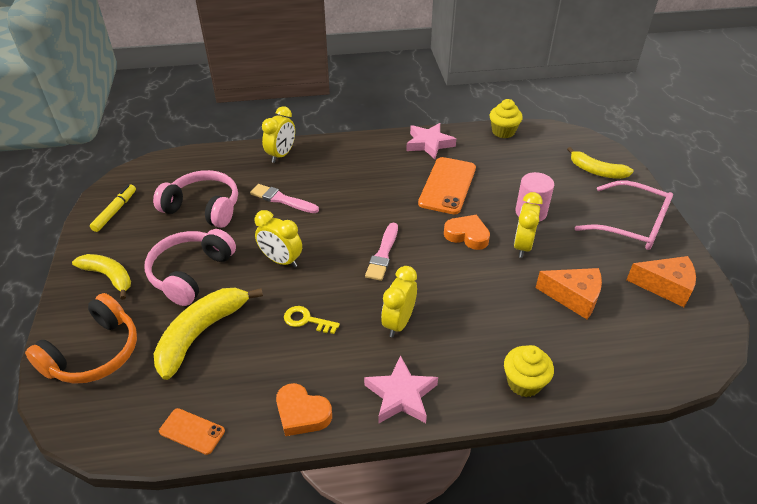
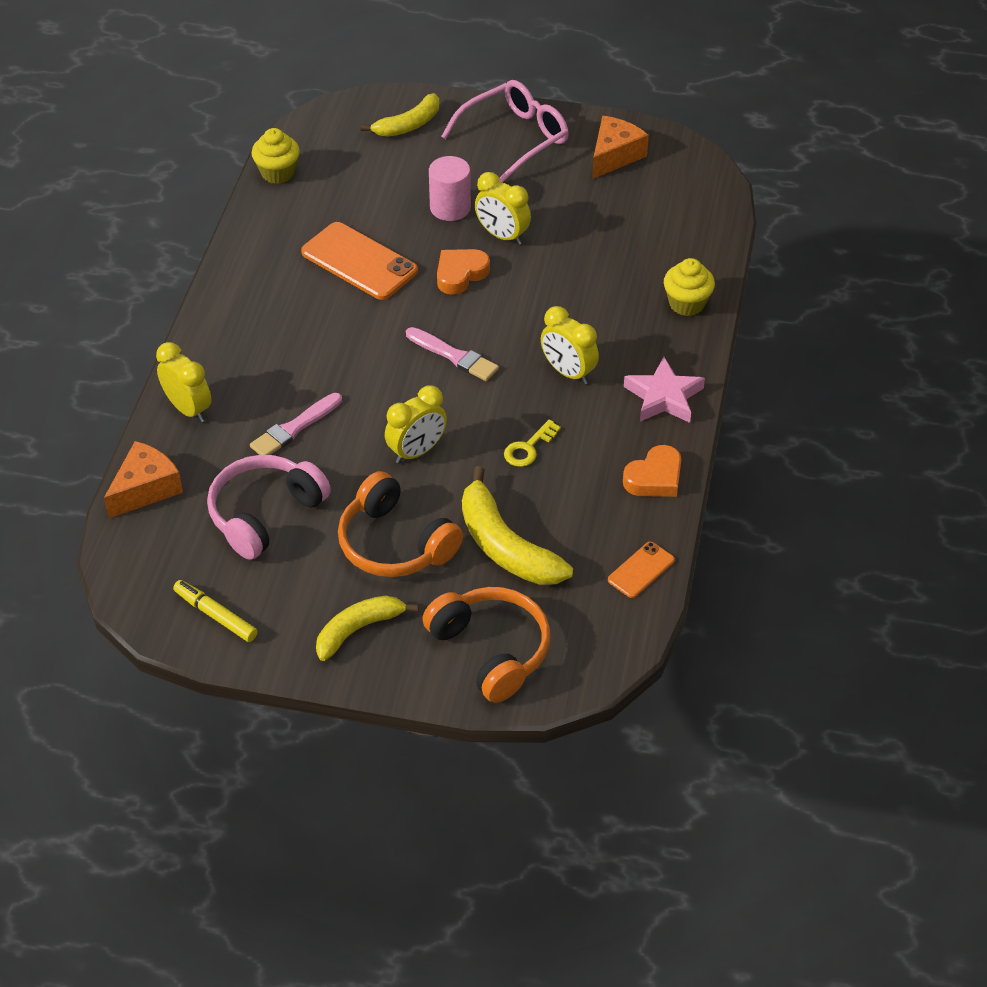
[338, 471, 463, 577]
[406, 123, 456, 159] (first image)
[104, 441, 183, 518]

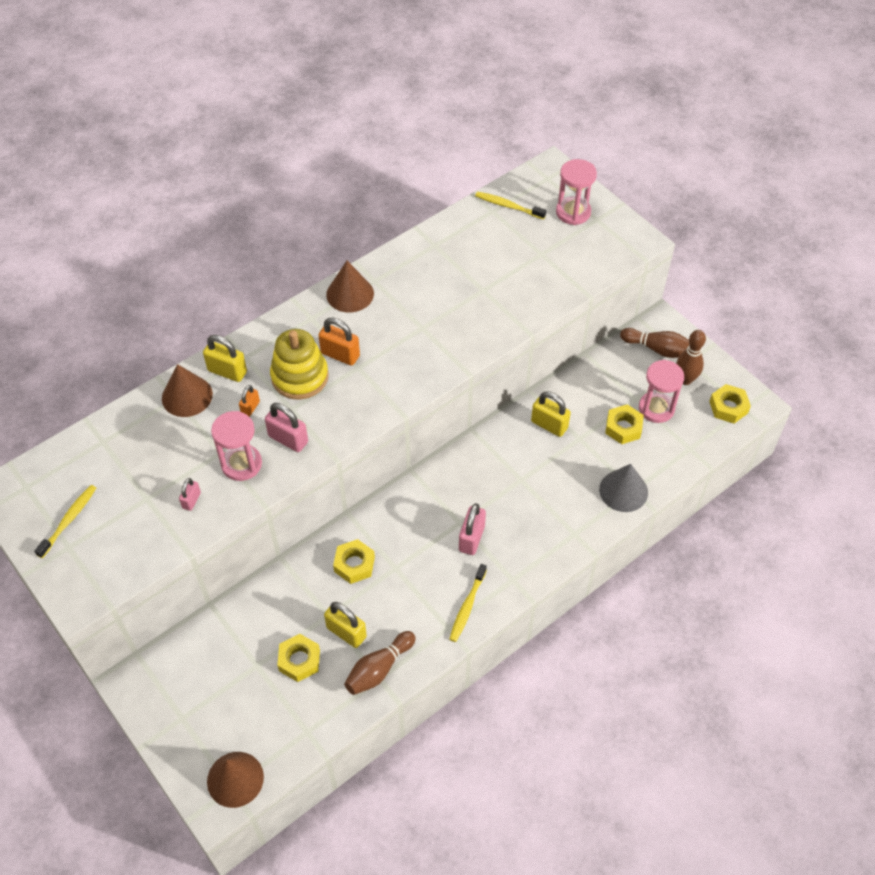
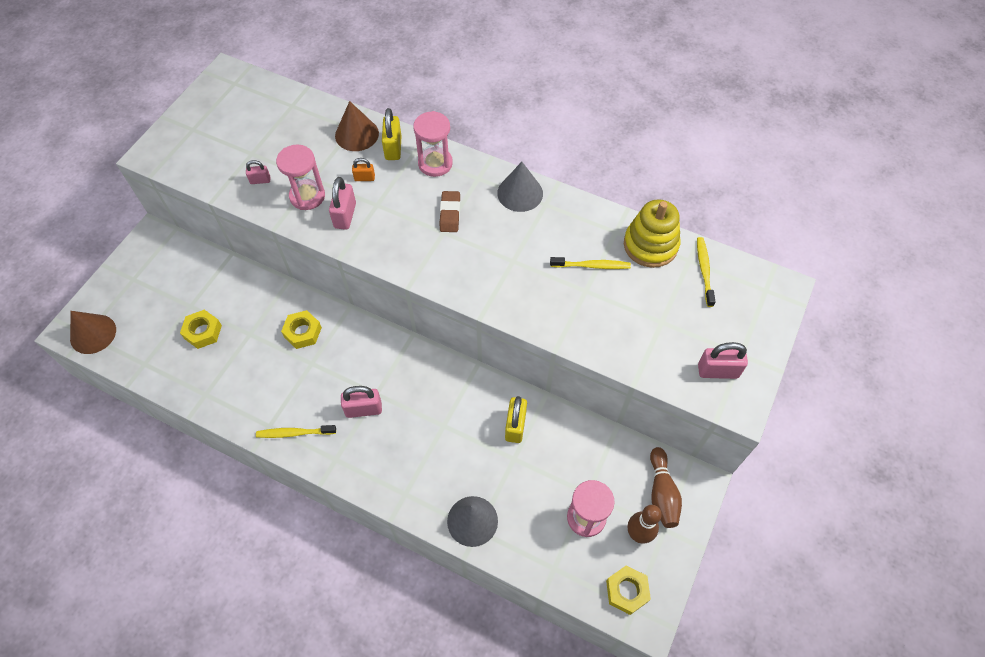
[550, 257, 631, 269]
[624, 199, 680, 268]
[440, 191, 460, 232]
[324, 602, 367, 648] (first image)
[497, 162, 543, 212]
[344, 631, 416, 695] (first image)
[413, 111, 453, 177]
[605, 404, 644, 444] (first image)
[698, 342, 748, 379]

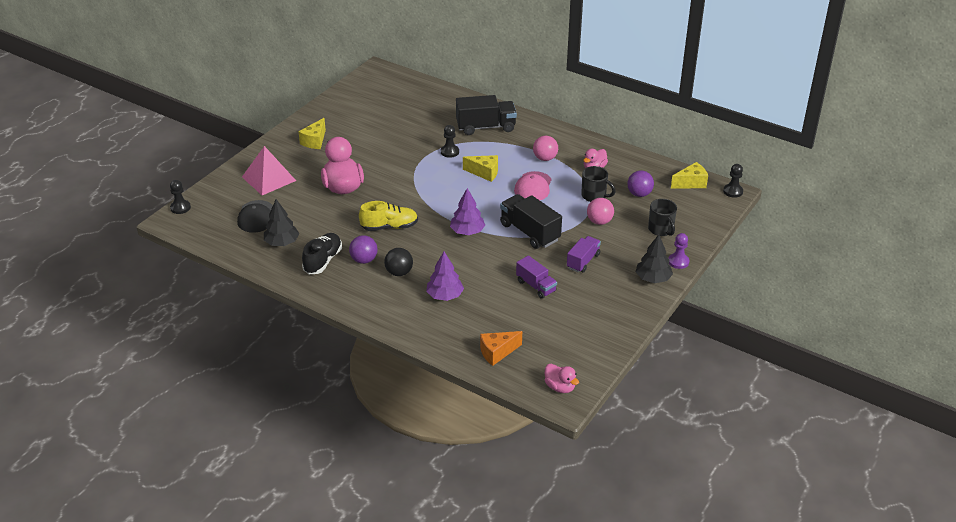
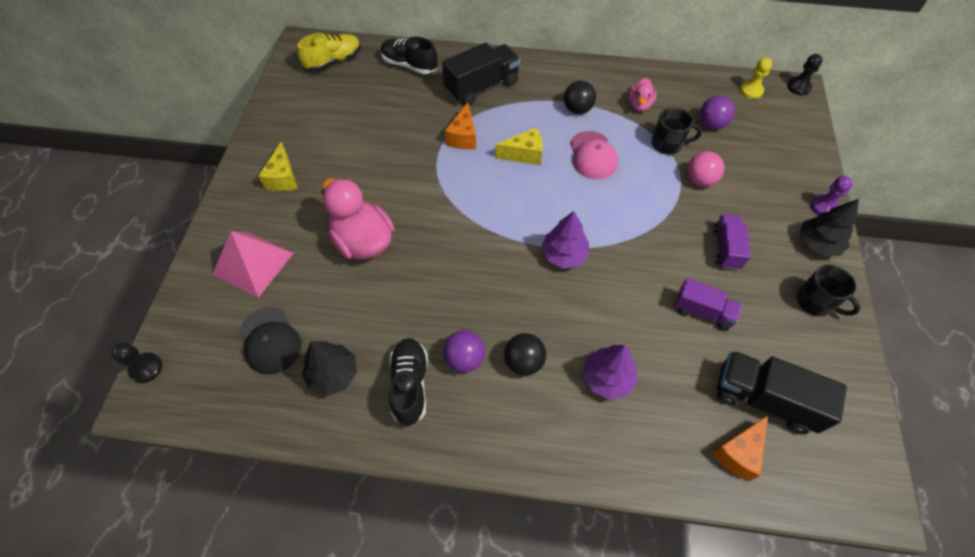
[297, 33, 361, 72]
[445, 103, 476, 149]
[717, 351, 847, 434]
[564, 81, 596, 114]
[545, 364, 579, 393] (first image)
[797, 265, 860, 316]
[740, 57, 772, 99]
[381, 36, 438, 74]

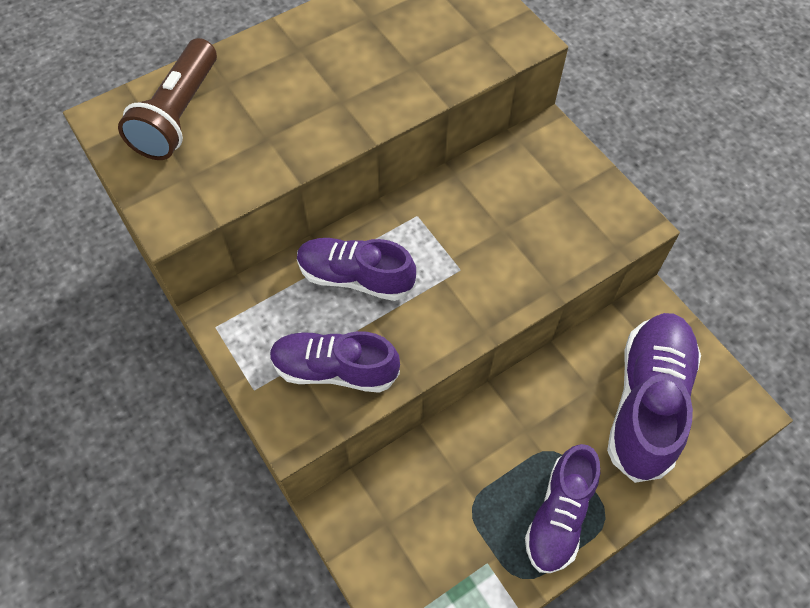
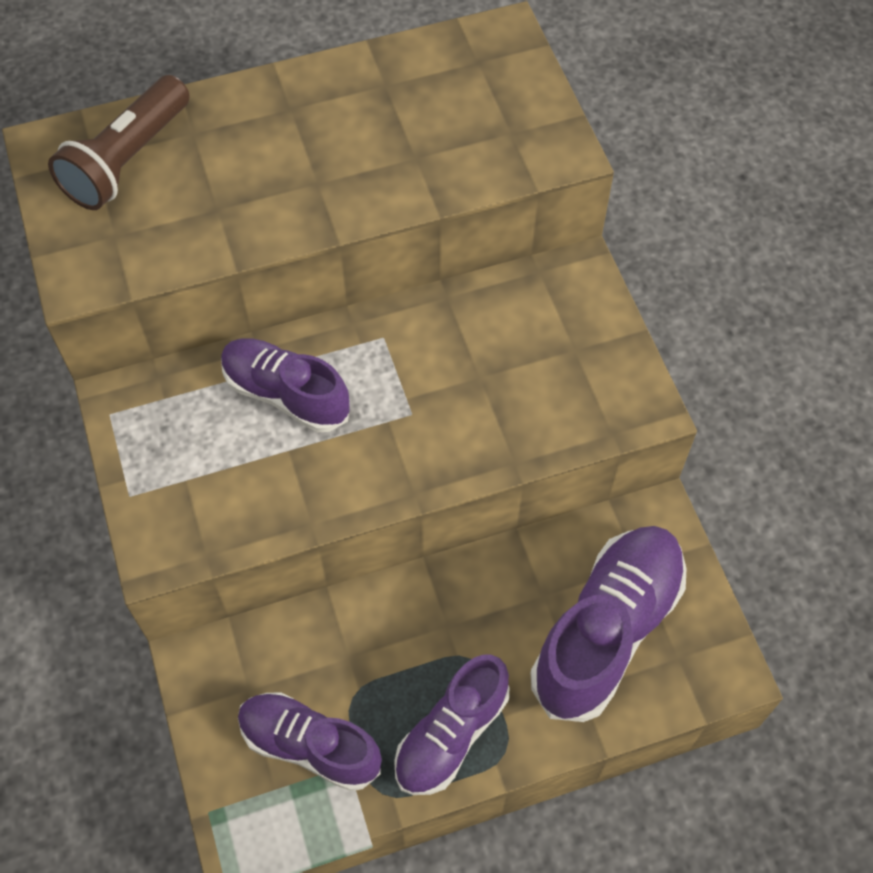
[238, 692, 382, 791]

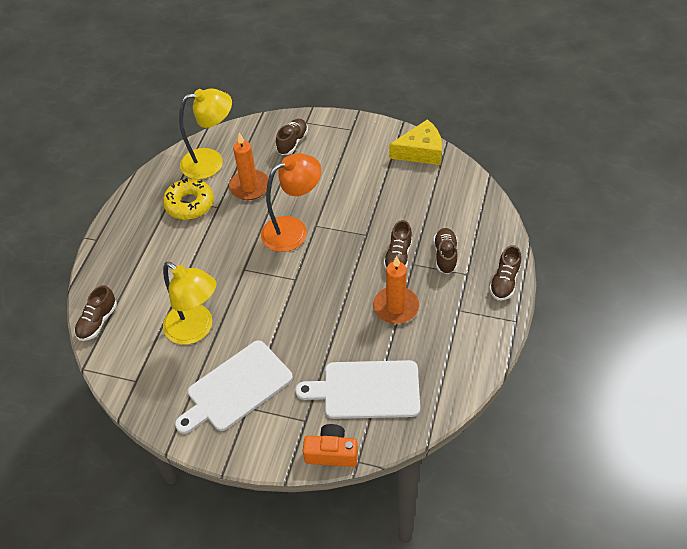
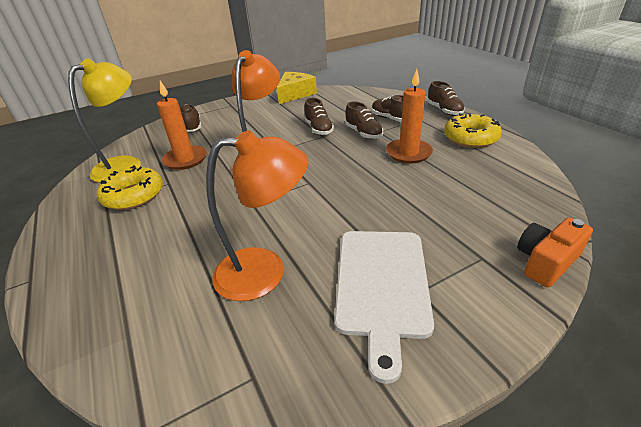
[304, 98, 334, 135]
[206, 130, 308, 301]
[295, 360, 420, 419] (first image)
[444, 113, 502, 148]

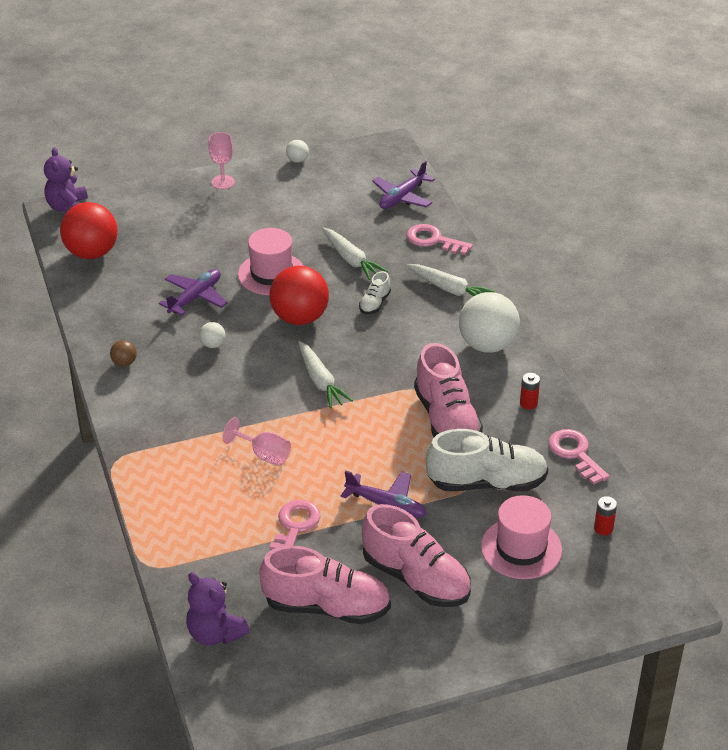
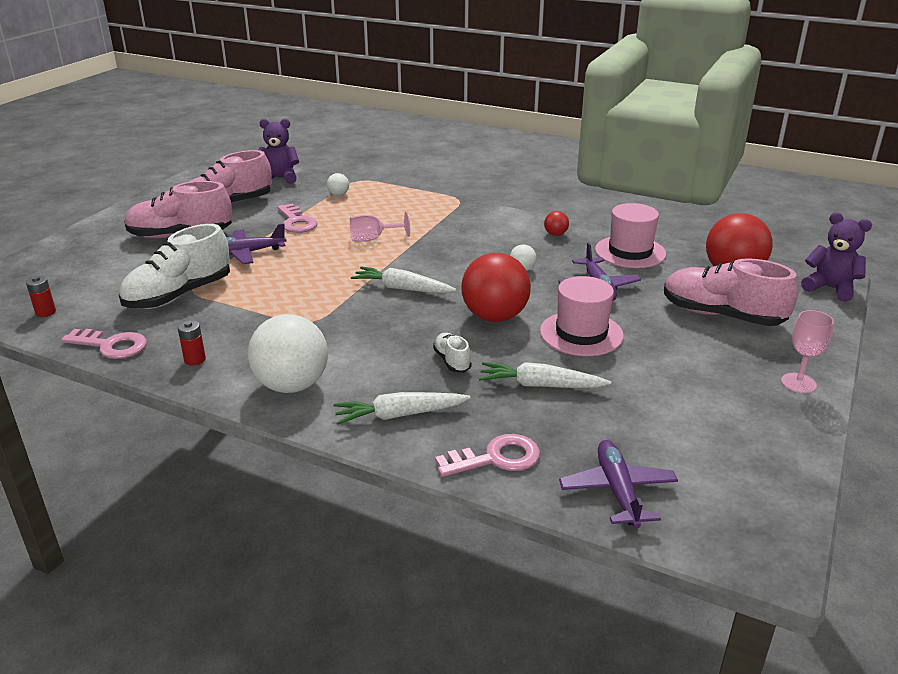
[544, 211, 569, 236]
[327, 173, 349, 196]
[664, 258, 798, 326]
[595, 203, 666, 268]

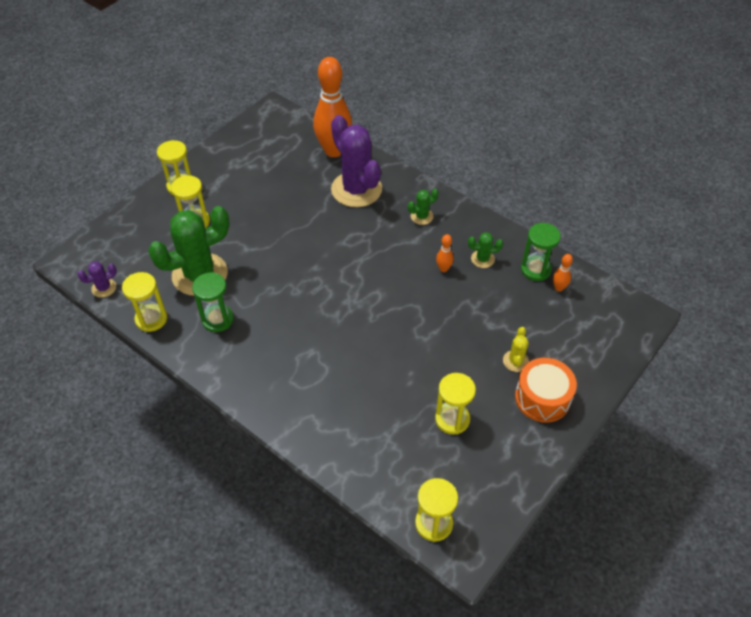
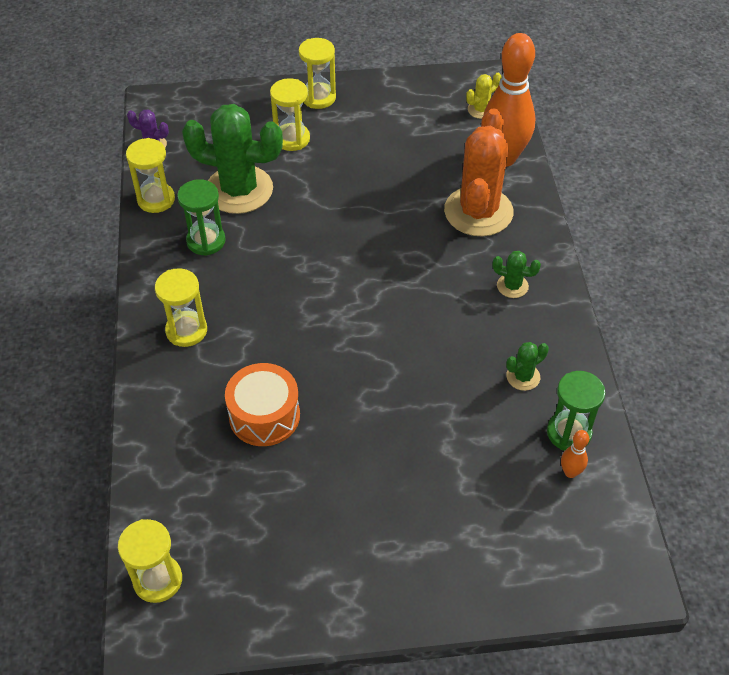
[444, 108, 513, 236]
[155, 268, 207, 347]
[436, 234, 454, 272] (first image)
[506, 342, 549, 391]
[466, 73, 502, 119]
[225, 363, 300, 446]

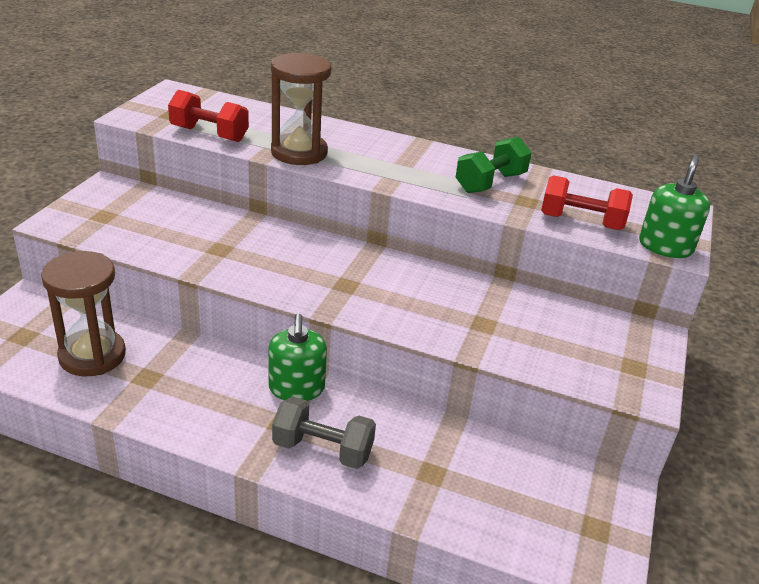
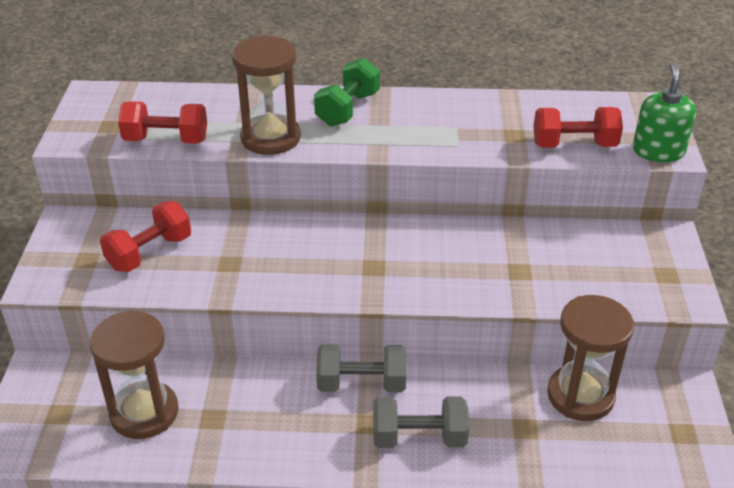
[316, 344, 406, 392]
[314, 58, 380, 126]
[100, 201, 191, 272]
[547, 295, 634, 421]

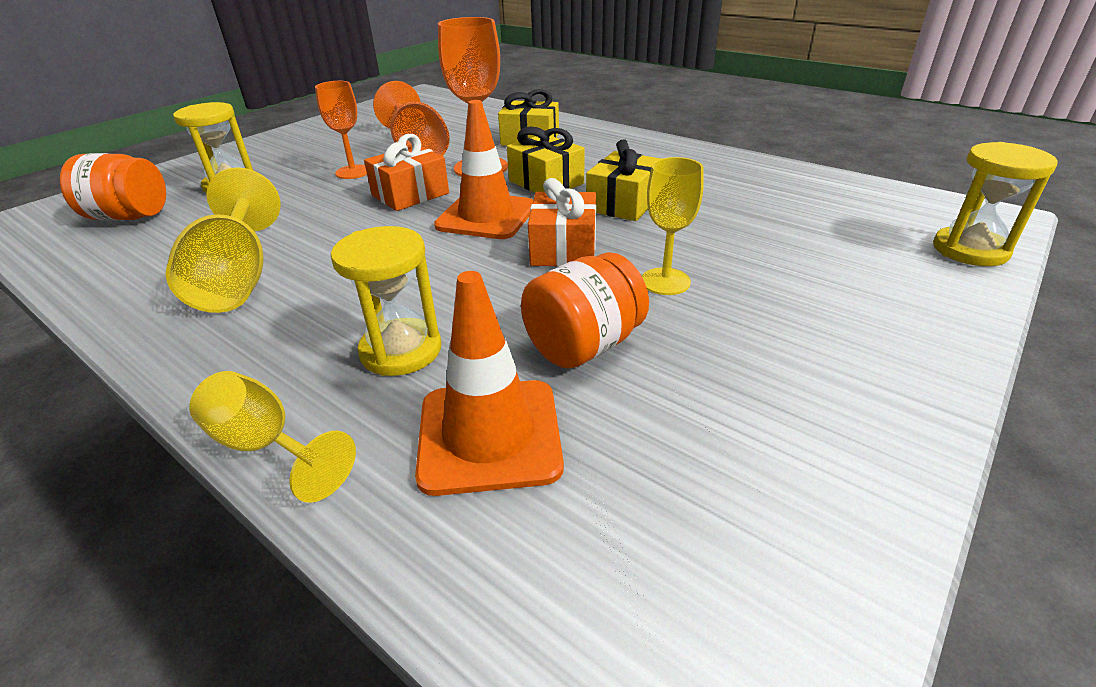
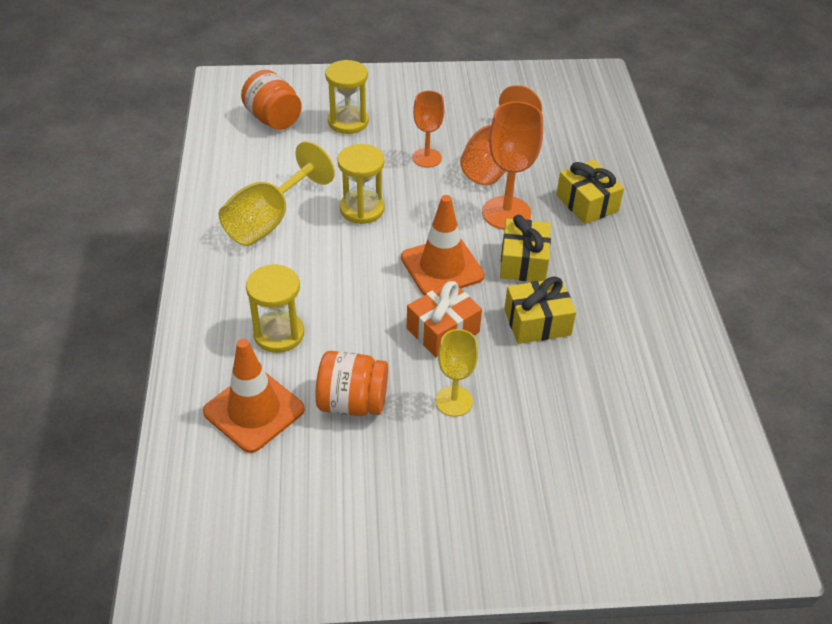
[189, 371, 356, 503] (first image)
[364, 134, 449, 211] (first image)
[337, 144, 385, 224]

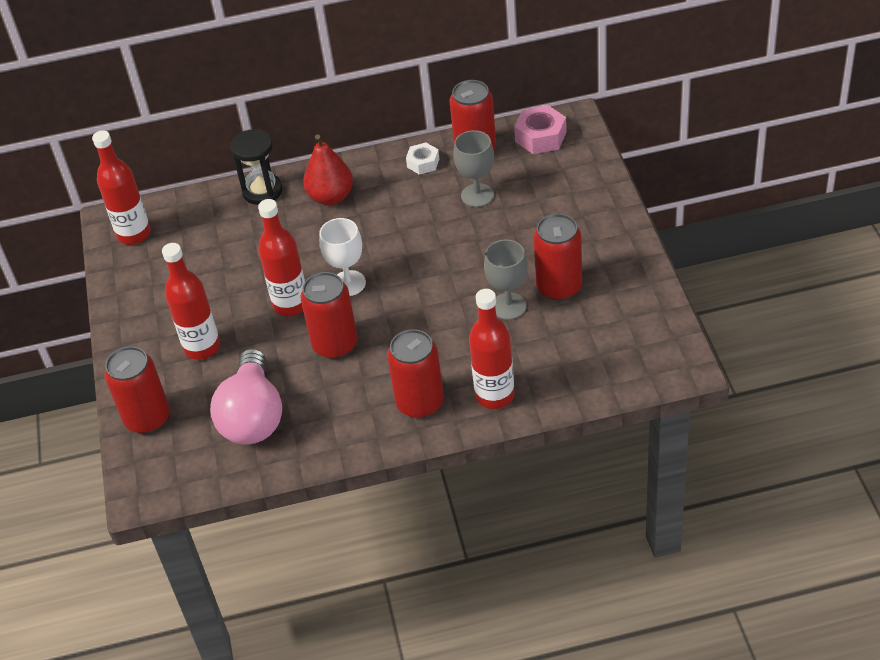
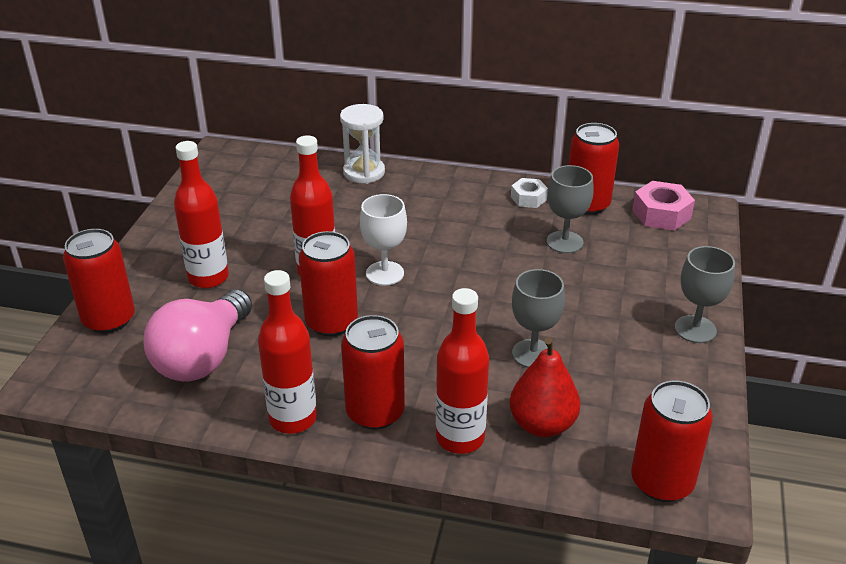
[258, 270, 317, 434]
[340, 104, 385, 184]
[510, 337, 580, 437]
[631, 380, 713, 502]
[675, 246, 735, 343]

